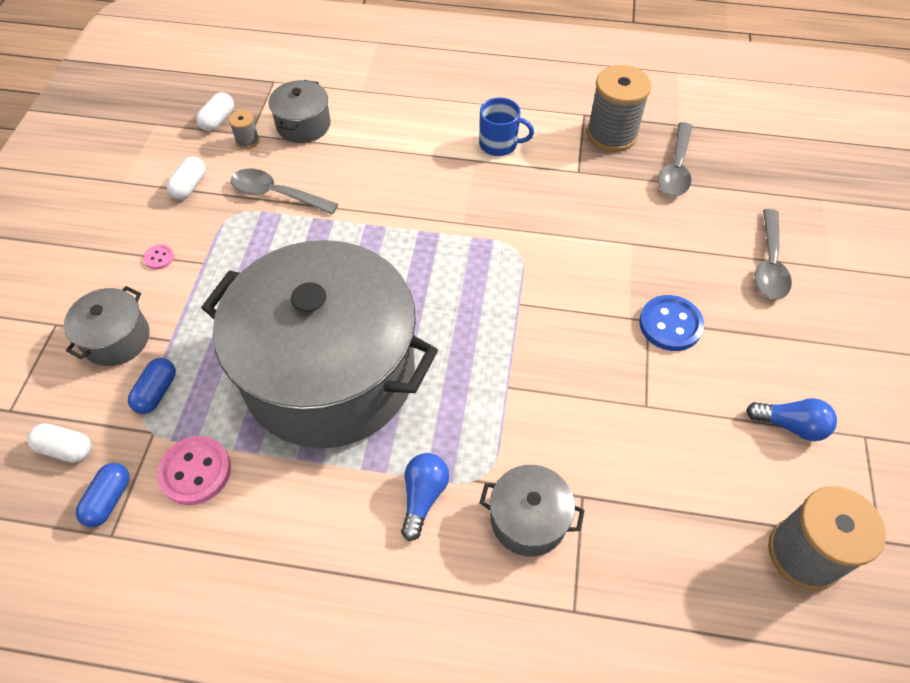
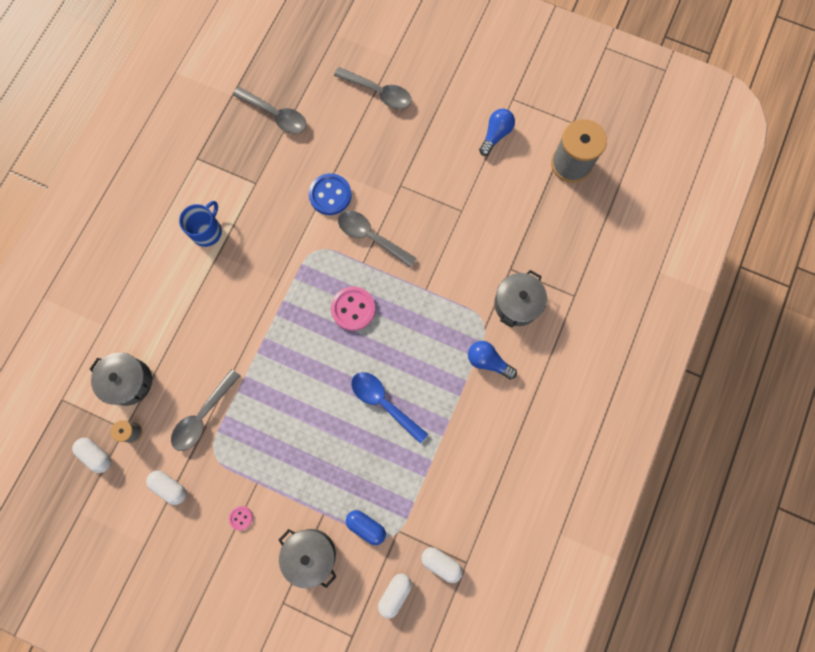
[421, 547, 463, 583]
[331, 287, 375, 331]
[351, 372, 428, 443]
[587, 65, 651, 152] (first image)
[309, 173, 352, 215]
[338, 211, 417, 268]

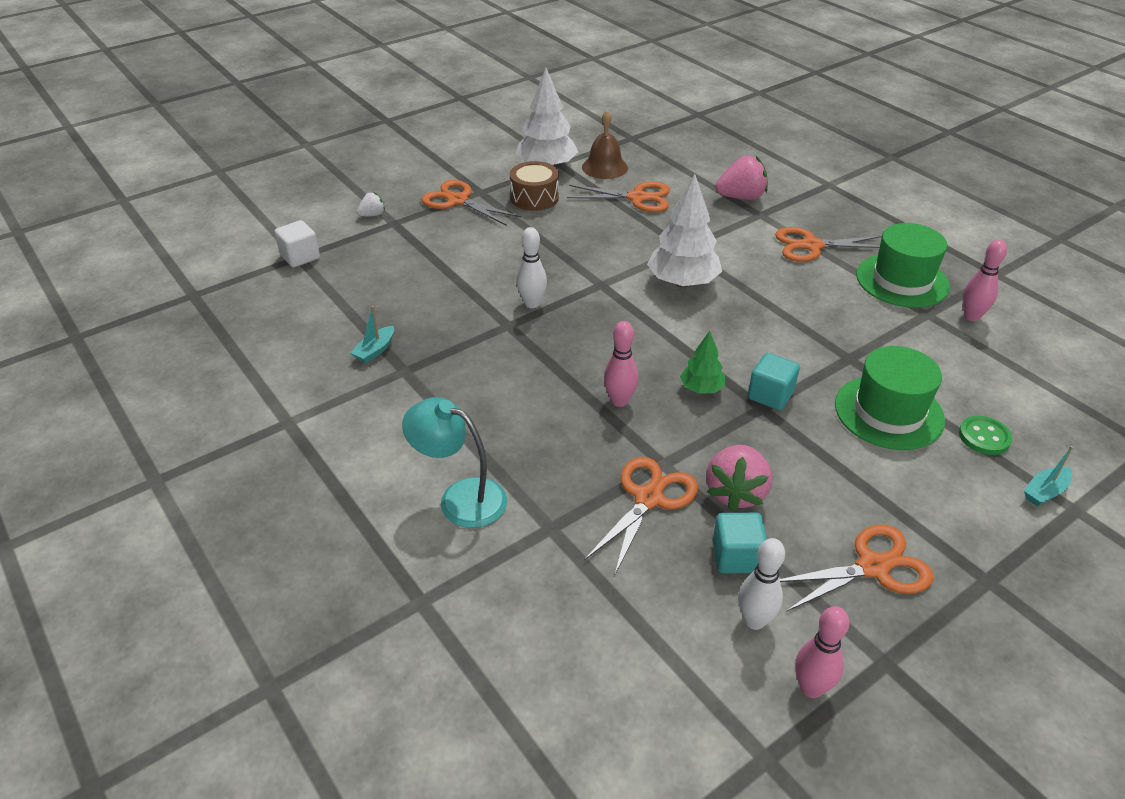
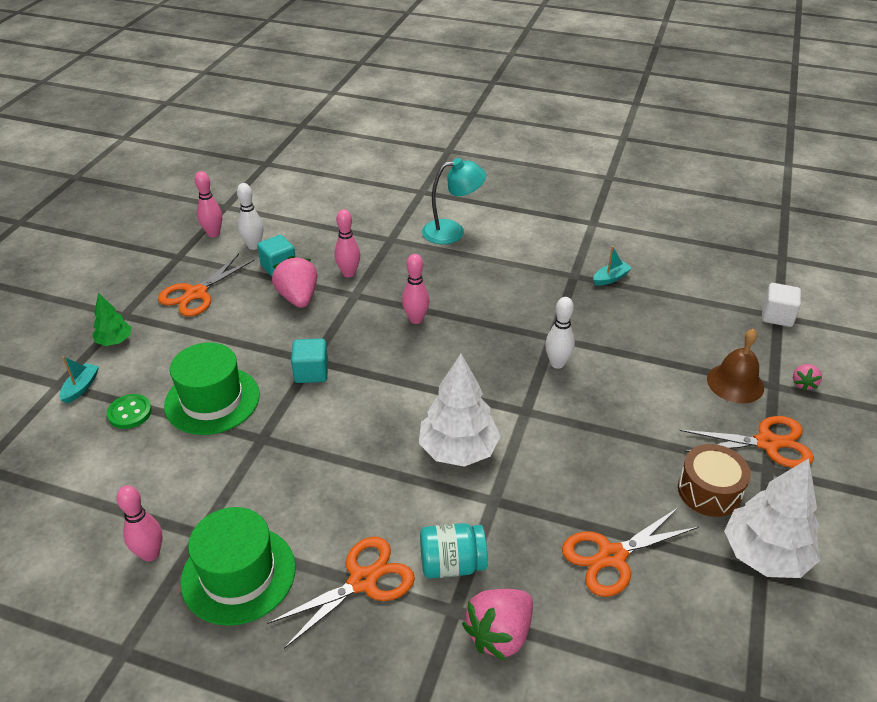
[593, 246, 632, 286]
[793, 364, 822, 391]
[707, 329, 764, 403]
[334, 209, 360, 277]
[92, 293, 132, 346]
[420, 523, 488, 578]

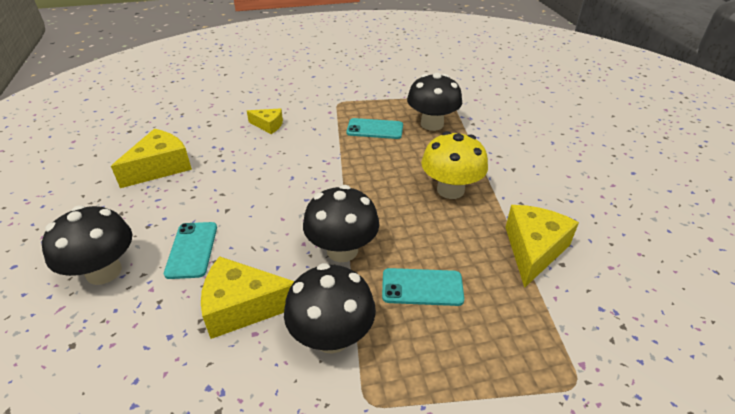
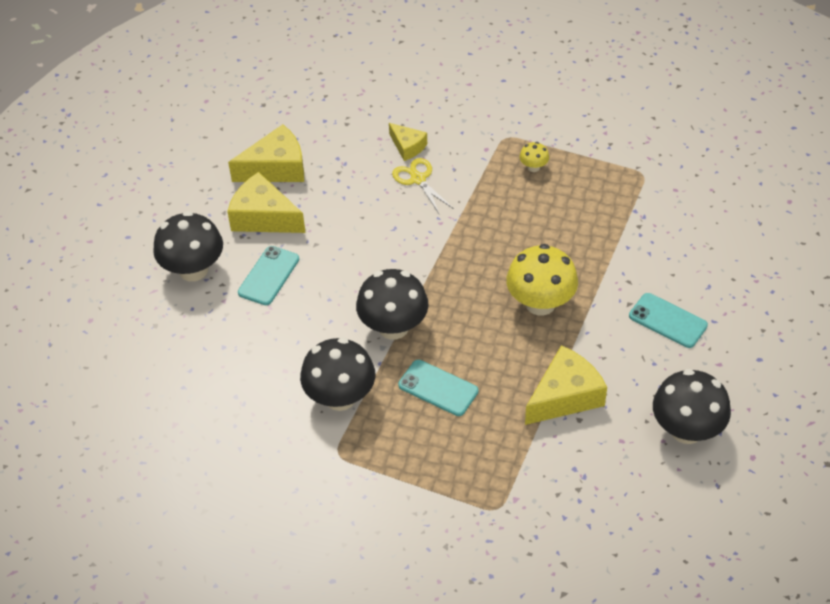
[227, 172, 306, 233]
[629, 293, 708, 348]
[653, 369, 731, 444]
[392, 158, 454, 213]
[519, 142, 549, 172]

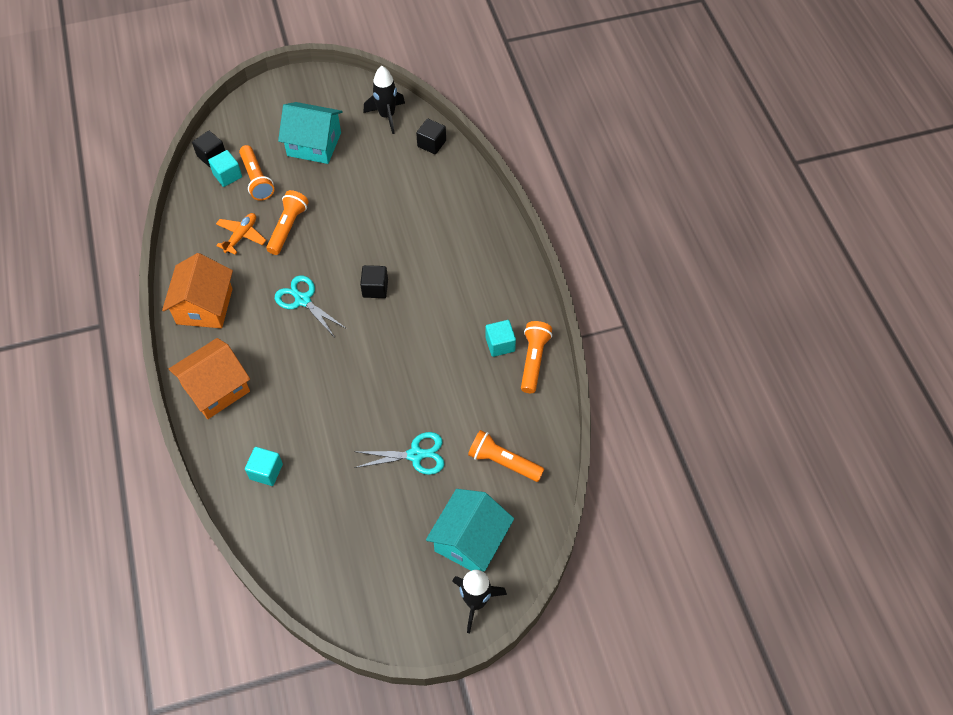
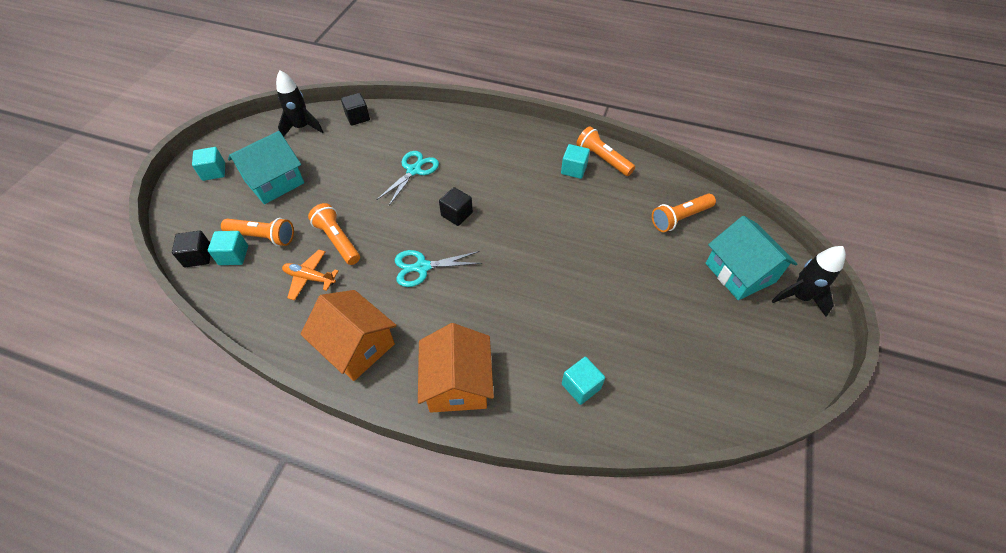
[282, 250, 339, 300]
[376, 151, 439, 206]
[192, 147, 225, 181]

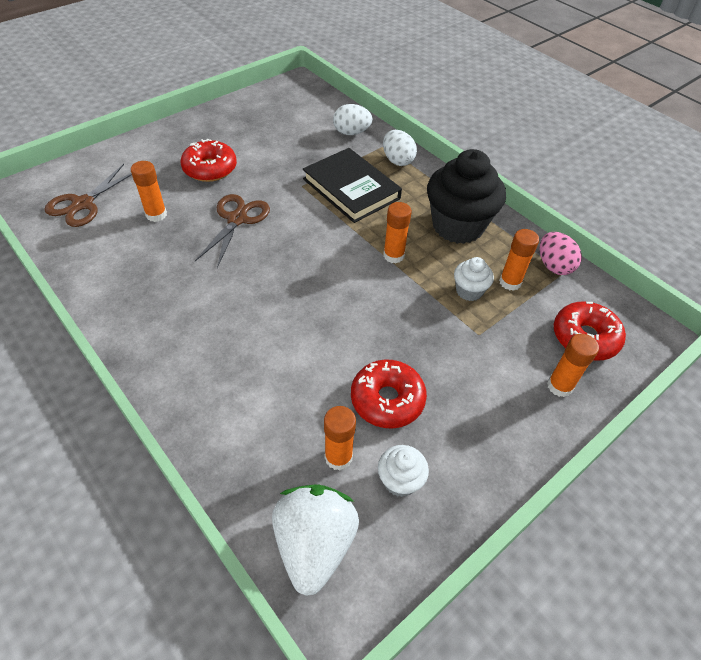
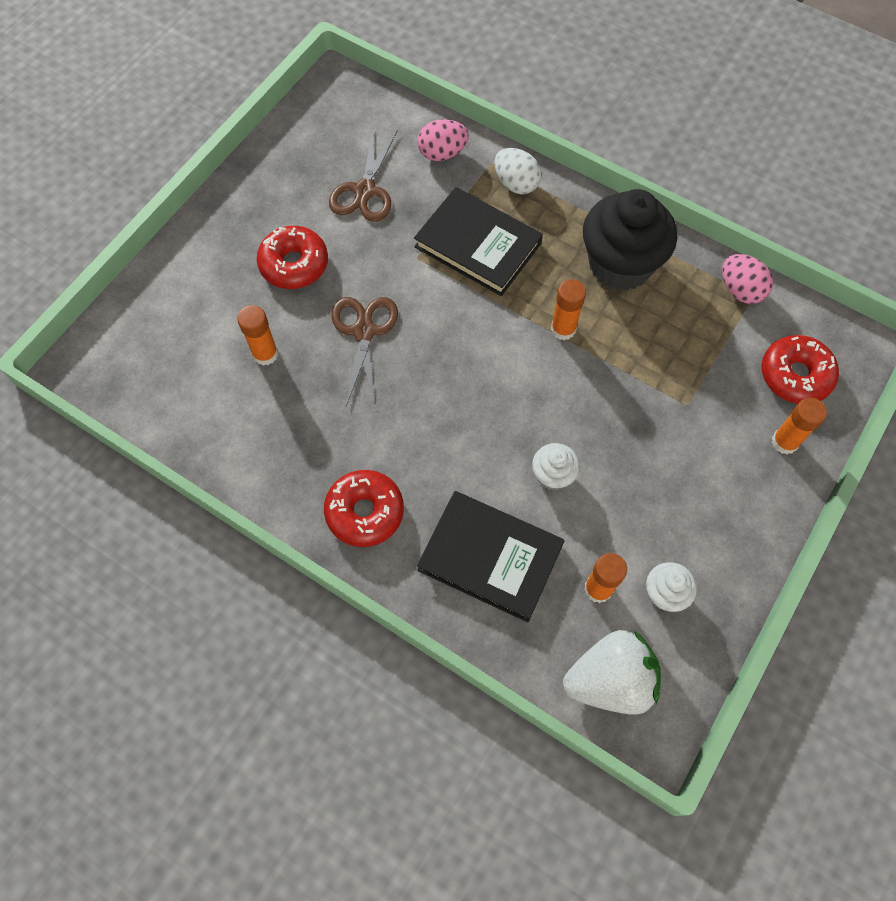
[329, 130, 397, 222]
[563, 630, 661, 715]
[417, 119, 469, 161]
[324, 470, 404, 547]
[532, 443, 580, 490]
[499, 229, 539, 291] (first image)
[417, 491, 565, 622]

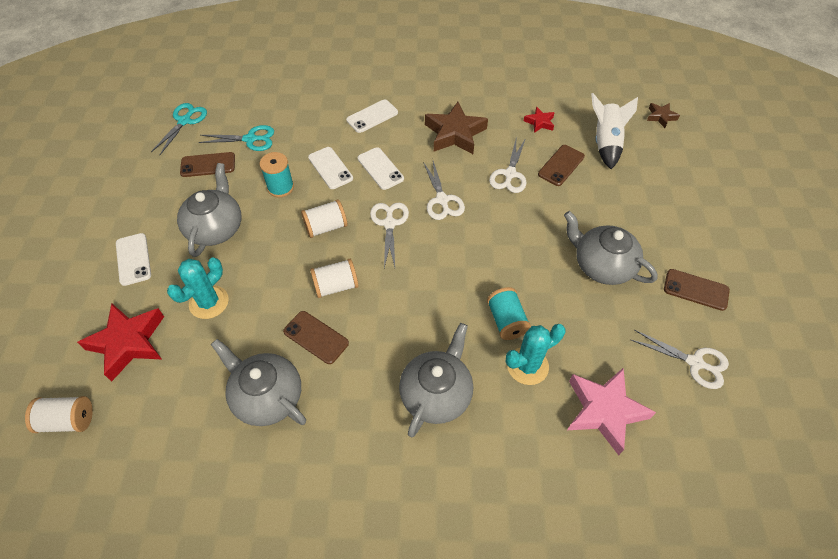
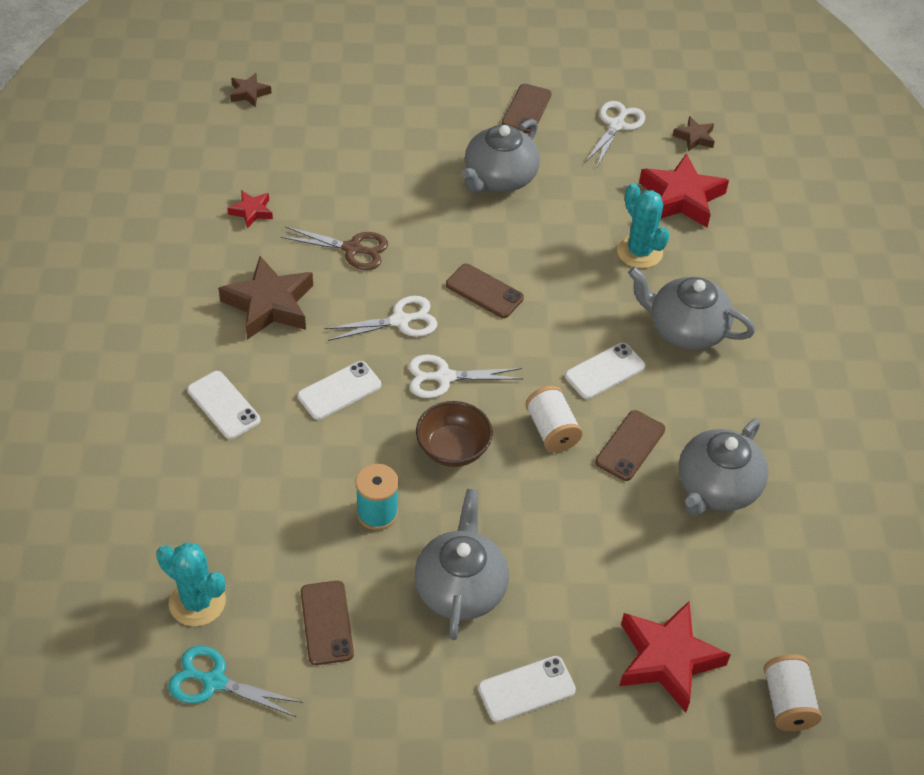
[156, 542, 226, 626]
[414, 489, 509, 640]
[199, 125, 274, 151] (first image)
[416, 401, 493, 467]
[565, 343, 645, 399]
[487, 287, 531, 340] (first image)
[281, 226, 388, 270]
[446, 264, 524, 318]
[639, 153, 729, 227]
[591, 93, 638, 169] (first image)
[673, 116, 715, 151]

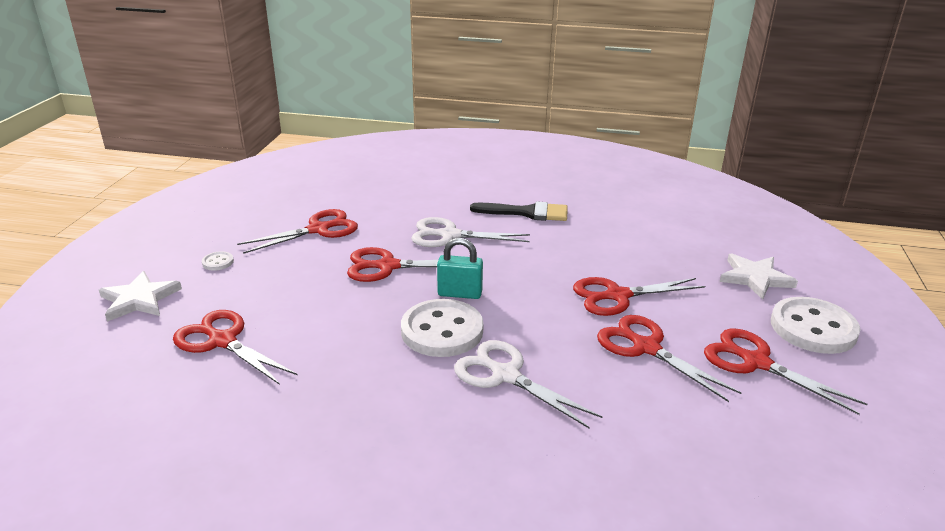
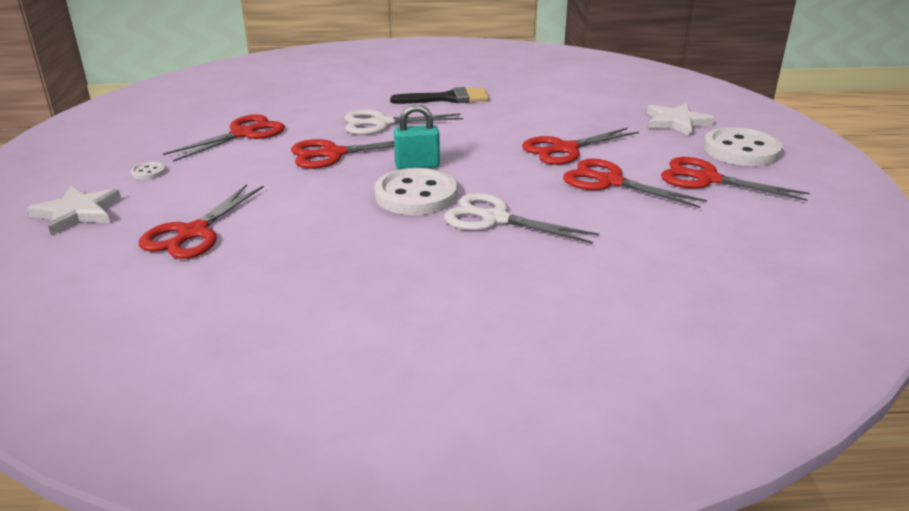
[139, 184, 264, 259]

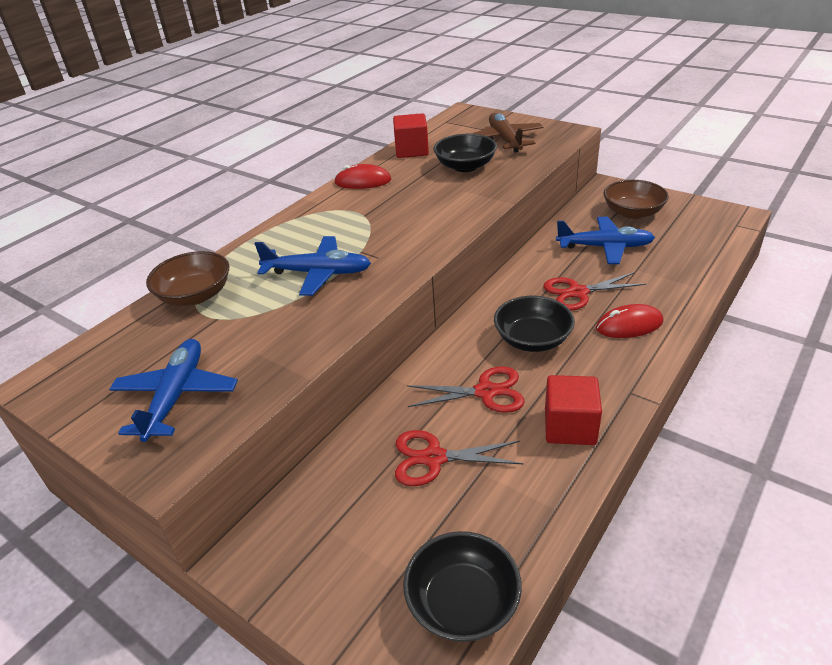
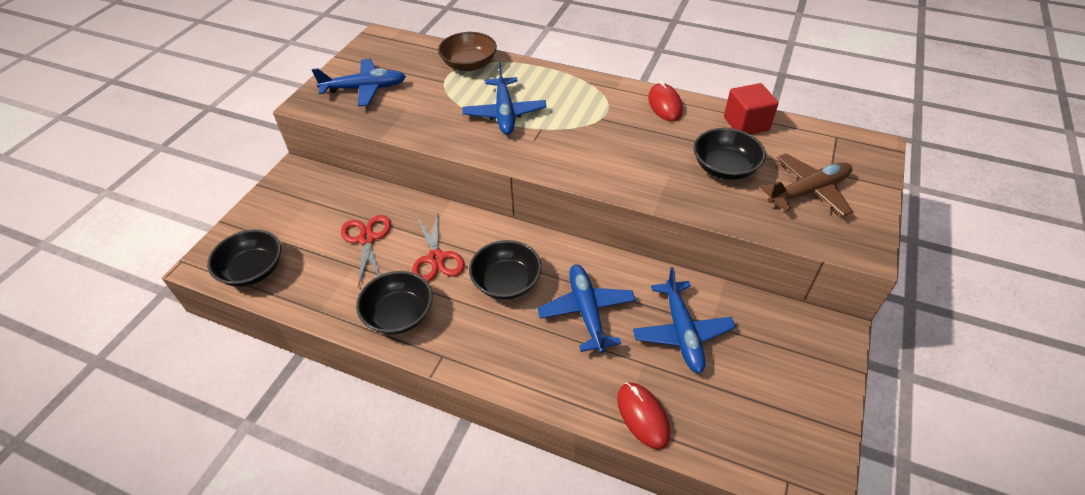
[537, 264, 636, 353]
[356, 271, 433, 335]
[617, 382, 671, 450]
[603, 180, 669, 219] (first image)

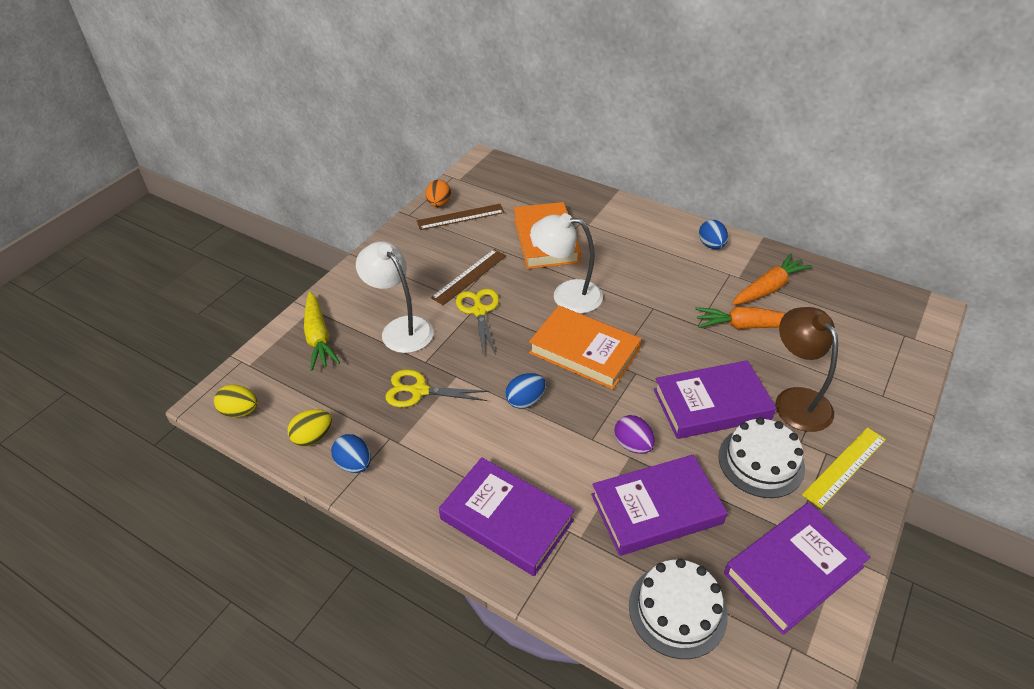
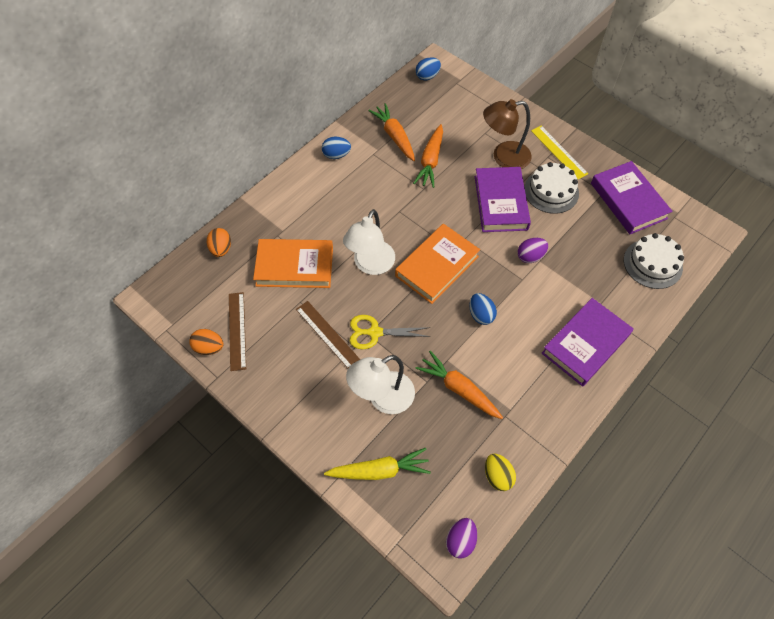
[446, 518, 477, 559]
[415, 57, 441, 80]
[415, 351, 503, 419]
[591, 455, 728, 556] (first image)
[207, 228, 231, 257]

